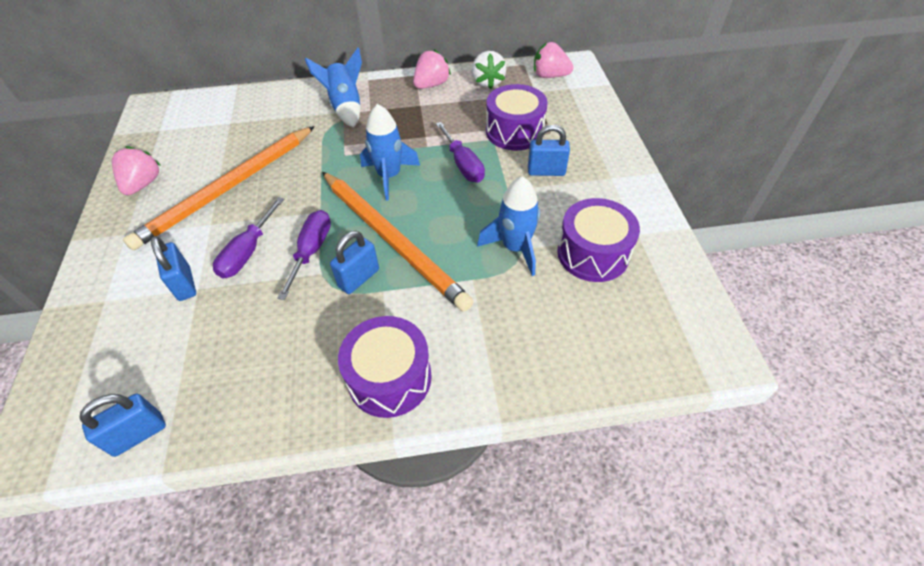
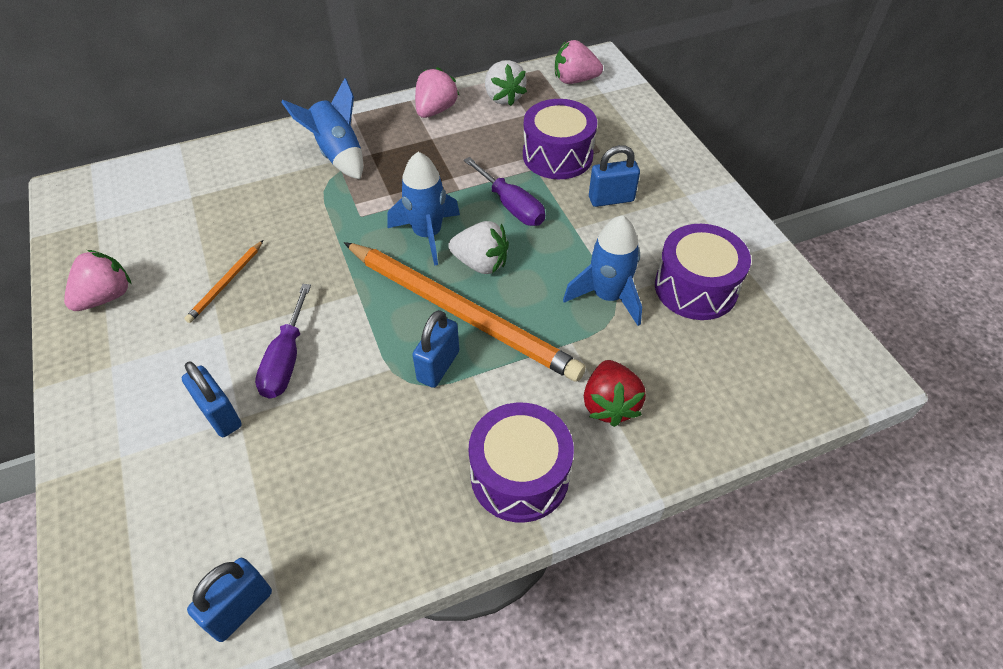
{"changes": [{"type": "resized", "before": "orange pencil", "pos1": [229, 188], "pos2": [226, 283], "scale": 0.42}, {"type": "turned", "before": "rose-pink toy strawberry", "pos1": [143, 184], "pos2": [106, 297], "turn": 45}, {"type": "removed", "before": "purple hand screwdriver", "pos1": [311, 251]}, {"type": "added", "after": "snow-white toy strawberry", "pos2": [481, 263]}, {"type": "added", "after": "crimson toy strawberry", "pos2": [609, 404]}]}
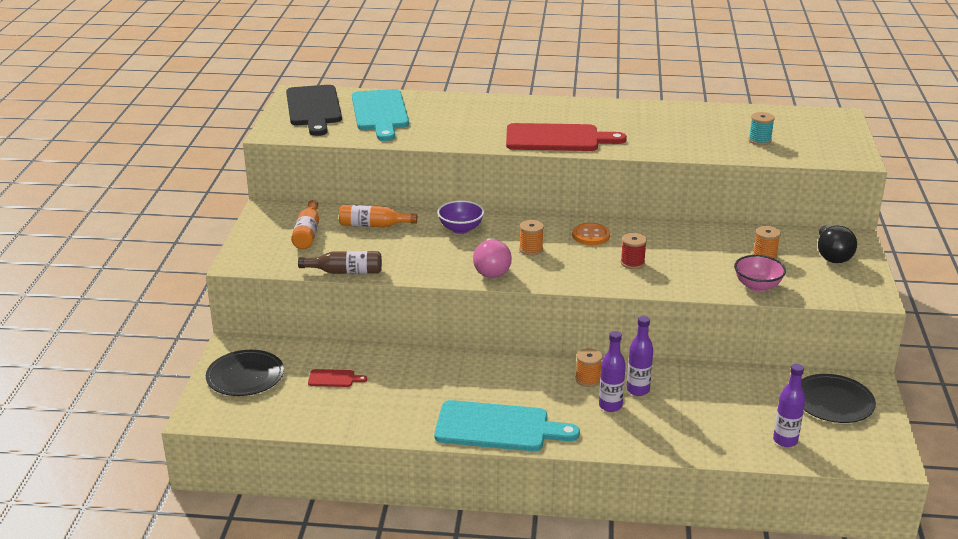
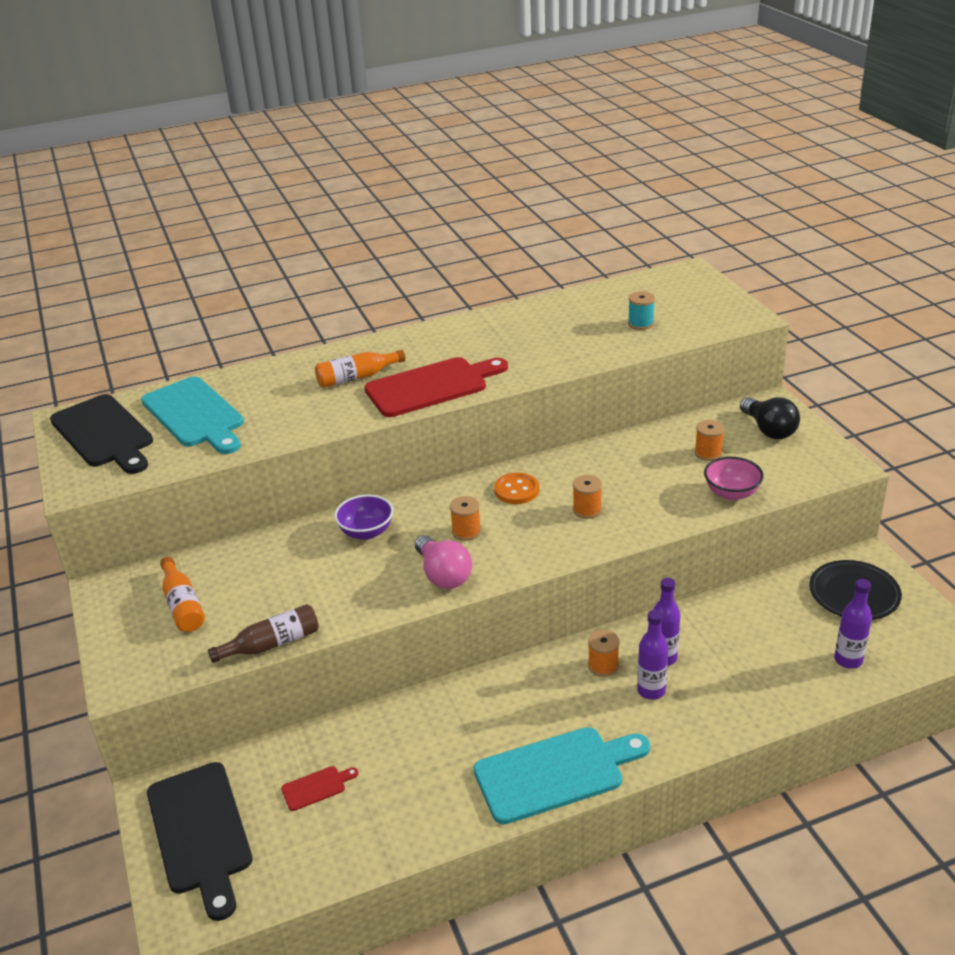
{"changes": [{"type": "moved", "before": "orange bottle", "pos1": [373, 225], "pos2": [356, 377]}, {"type": "recoloured", "before": "crimson spool", "after": "orange spool", "pos1": [632, 263], "pos2": [587, 510]}, {"type": "replaced", "before": "jet-black dinner plate", "after": "jet-black bread board", "pos1": [245, 376], "pos2": [200, 832]}]}
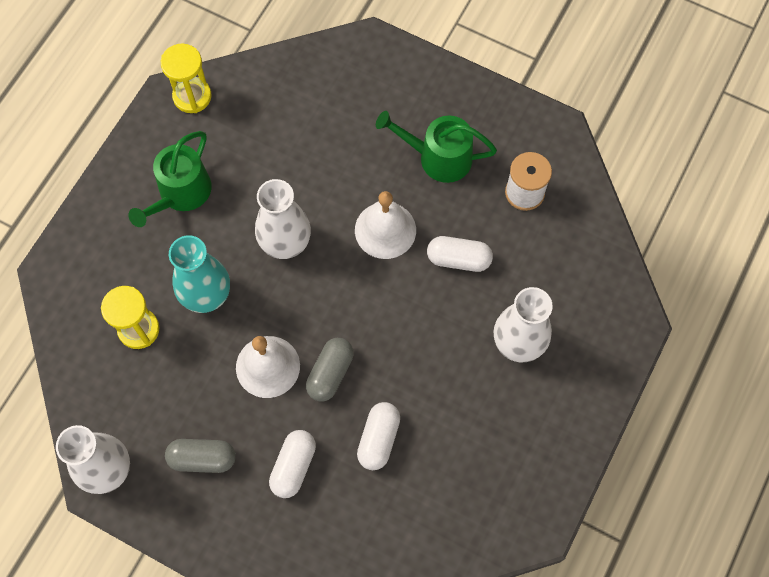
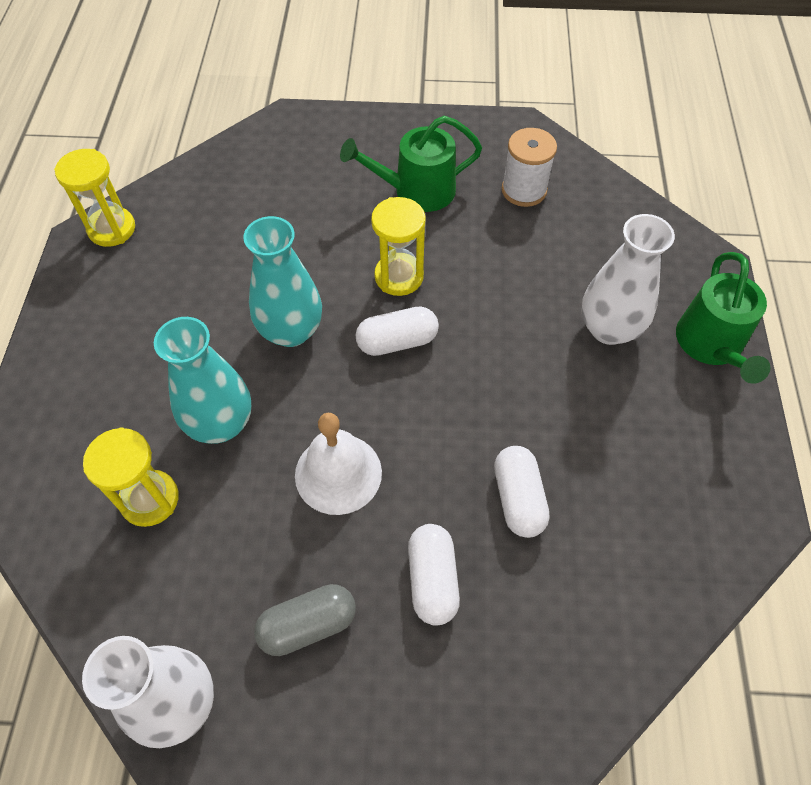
{"changes": [{"type": "moved", "before": "leaf-green watering pot", "pos1": [181, 193], "pos2": [711, 344]}, {"type": "recoloured", "before": "snow-white tall vase", "after": "turquoise tall vase", "pos1": [285, 242], "pos2": [291, 331]}, {"type": "replaced", "before": "snow-white school bell", "after": "golden sandglass", "pos1": [385, 230], "pos2": [399, 276]}, {"type": "moved", "before": "snow-white capsule", "pos1": [458, 259], "pos2": [397, 341]}, {"type": "removed", "before": "ash-grey capsule", "pos1": [330, 373]}]}
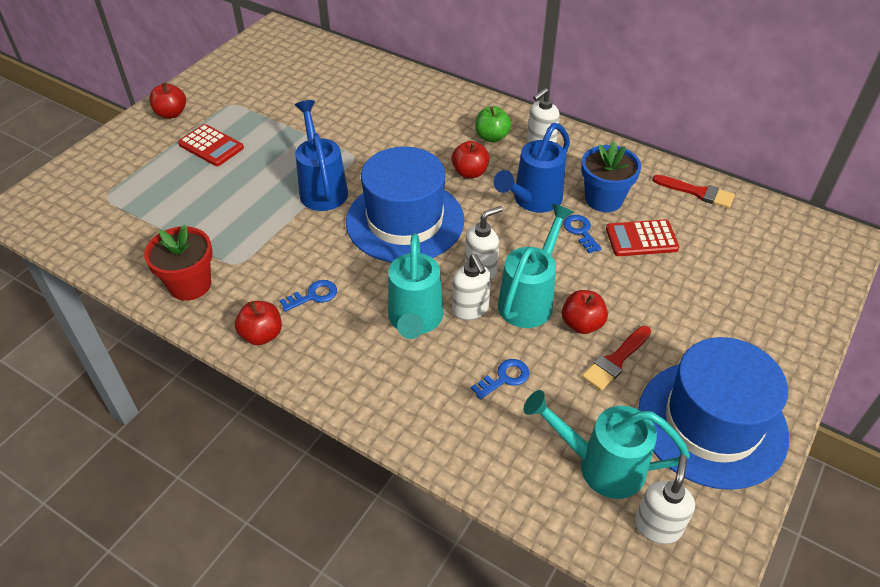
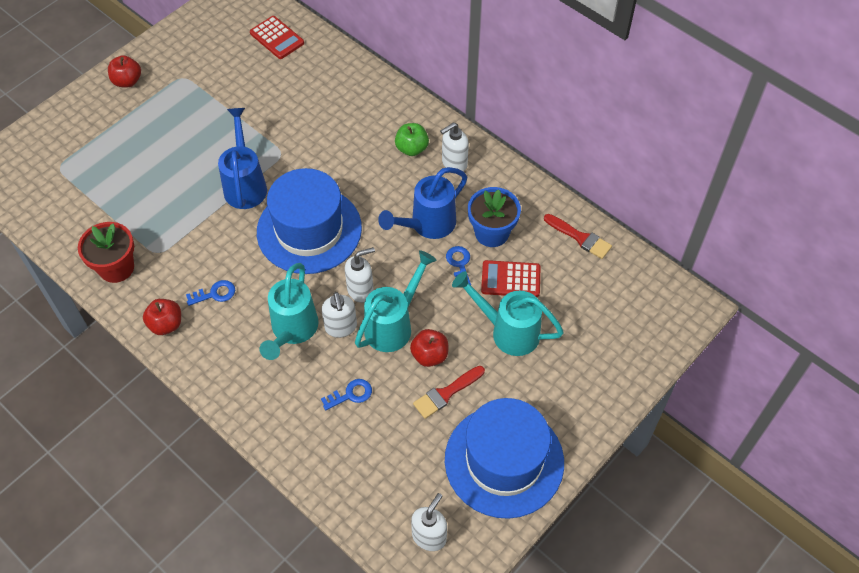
{"changes": [{"type": "moved", "before": "crimson pocket calculator", "pos1": [211, 146], "pos2": [277, 38]}, {"type": "removed", "before": "crimson toy apple", "pos1": [470, 172]}, {"type": "moved", "before": "turquoise watering pot", "pos1": [601, 466], "pos2": [508, 331]}]}
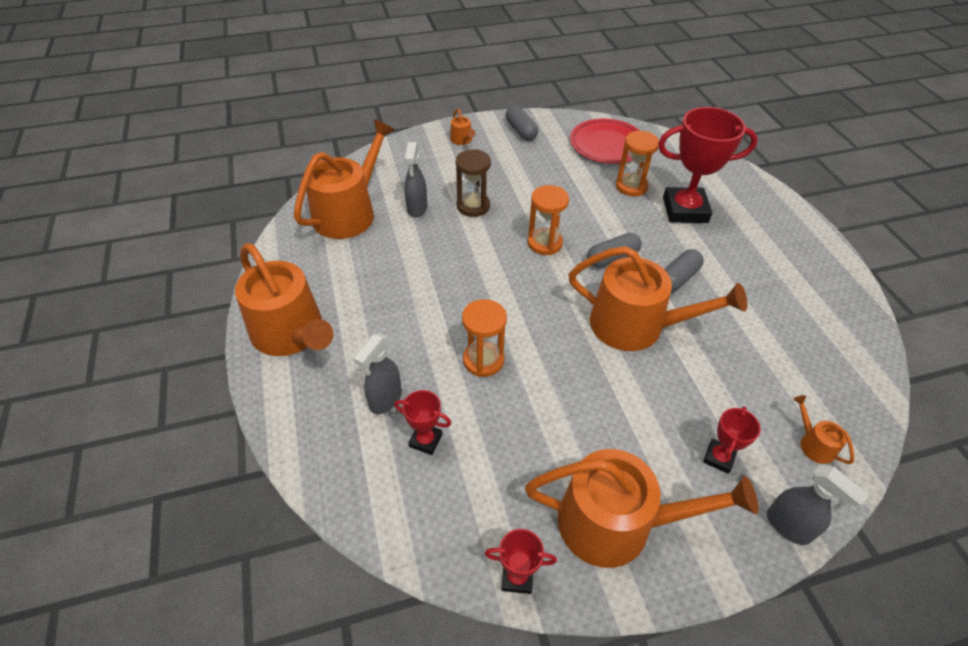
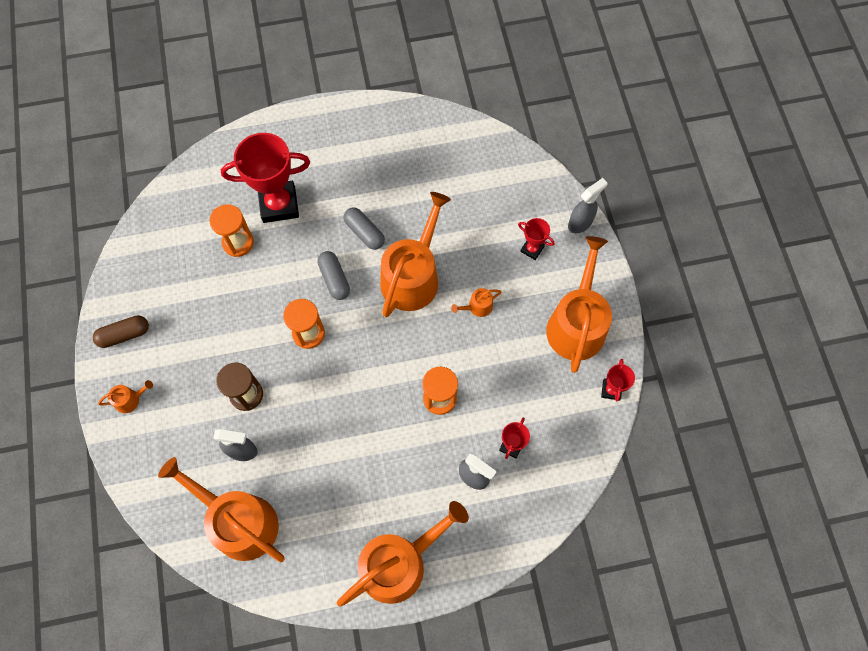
{"changes": [{"type": "recoloured", "before": "ash-grey capsule", "after": "brown capsule", "pos1": [521, 131], "pos2": [124, 335]}, {"type": "turned", "before": "crimson trophy", "pos1": [685, 210], "pos2": [279, 204], "turn": 75}, {"type": "removed", "before": "crimson dinner plate", "pos1": [607, 144]}, {"type": "moved", "before": "orange watering pot", "pos1": [814, 444], "pos2": [477, 307]}]}
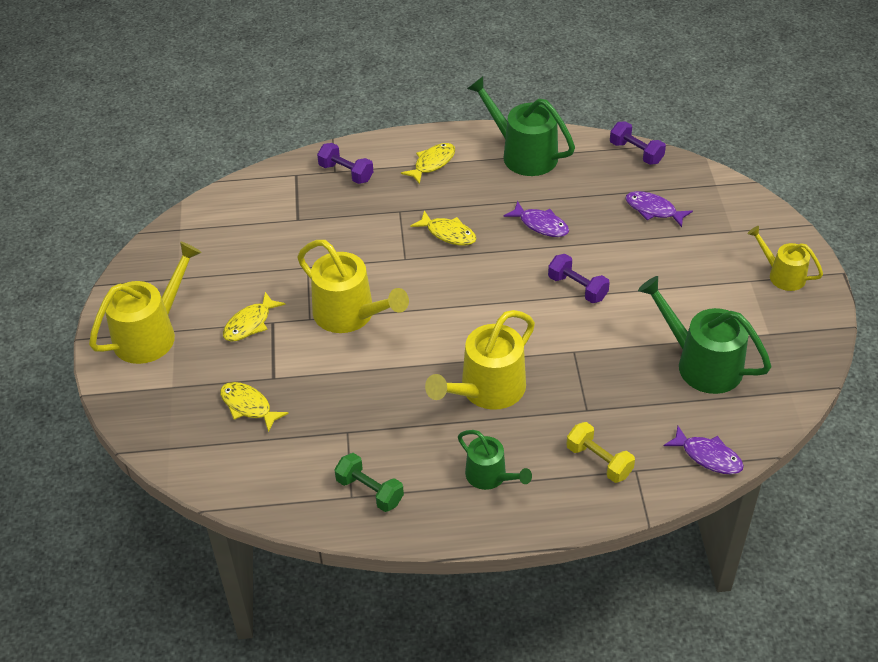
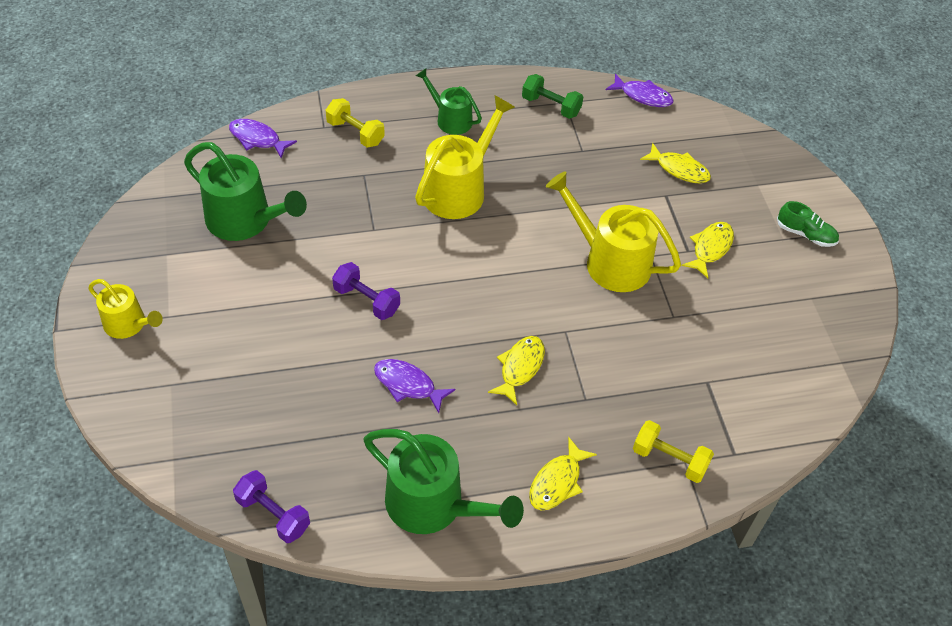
{"changes": [{"type": "recoloured", "before": "purple free weight", "after": "golden free weight", "pos1": [346, 173], "pos2": [669, 459]}, {"type": "moved", "before": "purple fish figure", "pos1": [653, 210], "pos2": [643, 96]}, {"type": "turned", "before": "golden fish figure", "pos1": [448, 233], "pos2": [520, 367], "turn": 90}, {"type": "replaced", "before": "golden watering pot", "after": "leaf-green lace-up shoe", "pos1": [151, 334], "pos2": [805, 234]}]}
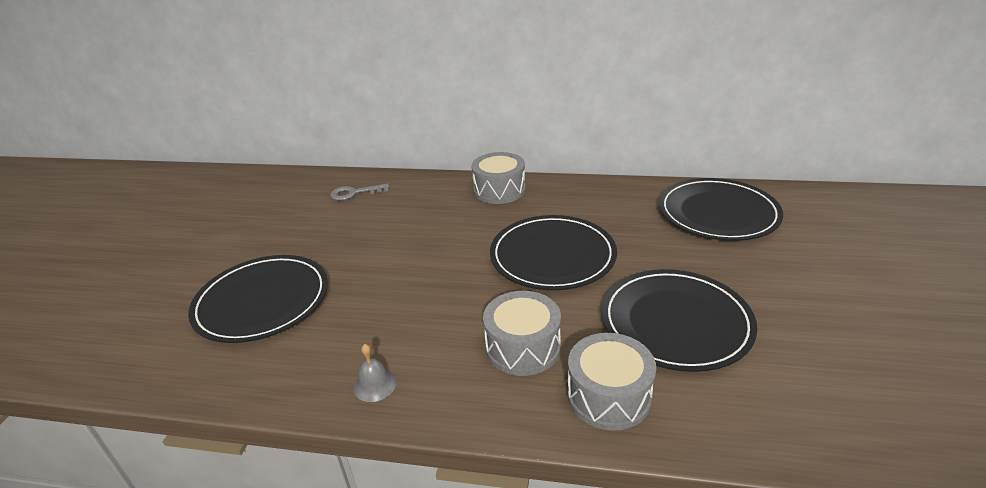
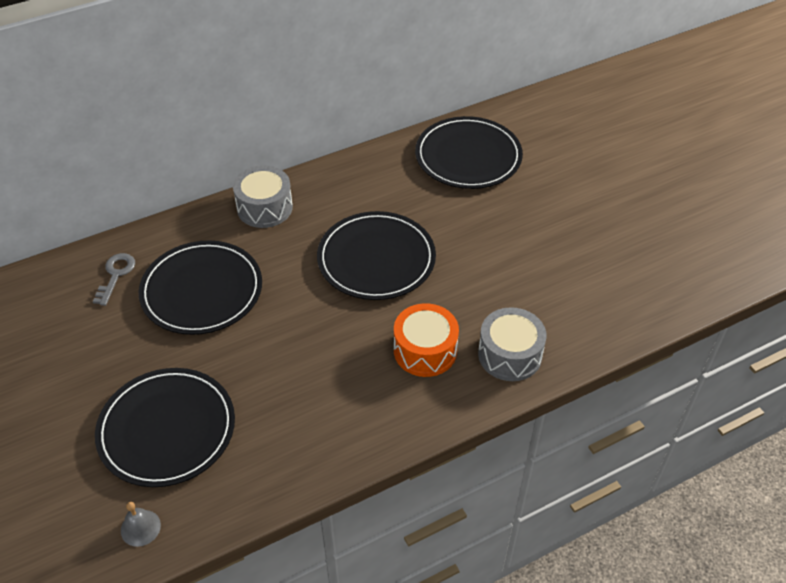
{"changes": [{"type": "turned", "before": "ash-grey latchkey", "pos1": [354, 193], "pos2": [116, 275], "turn": 150}, {"type": "moved", "before": "jet-black dinner plate", "pos1": [675, 322], "pos2": [202, 291]}, {"type": "recoloured", "before": "ash-grey drum", "after": "orange drum", "pos1": [523, 347], "pos2": [425, 350]}, {"type": "moved", "before": "ash-grey school bell", "pos1": [375, 385], "pos2": [140, 527]}]}
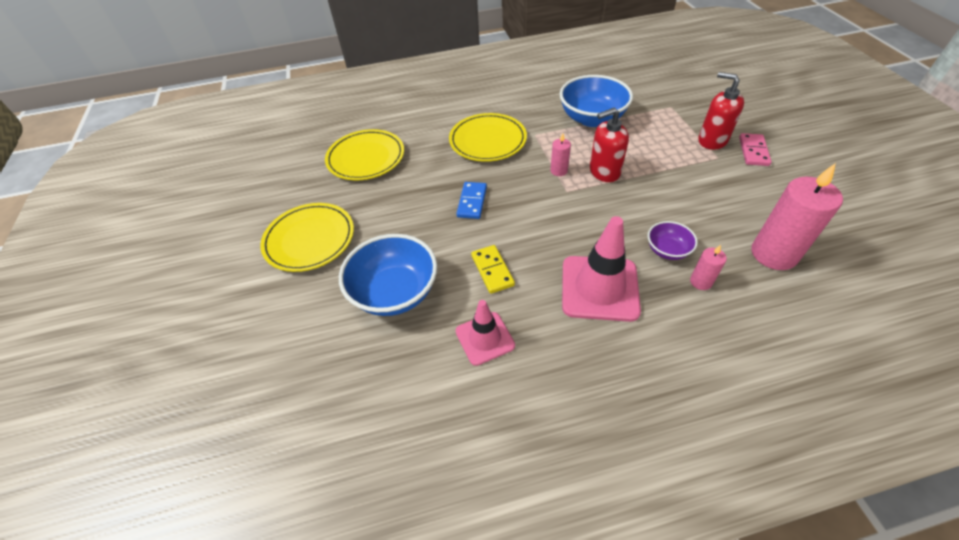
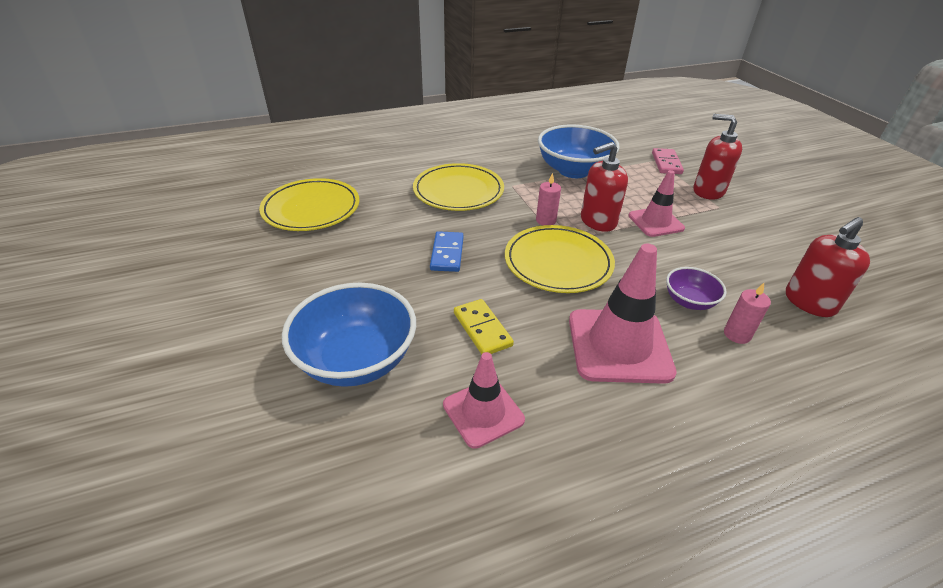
{"changes": [{"type": "moved", "before": "rose-pink domino tile", "pos1": [753, 151], "pos2": [666, 163]}, {"type": "replaced", "before": "rose-pink candle", "after": "crimson soap dispenser", "pos1": [773, 254], "pos2": [809, 302]}, {"type": "moved", "before": "golden dinner plate", "pos1": [309, 239], "pos2": [558, 262]}, {"type": "added", "after": "rose-pink safety cone", "pos2": [655, 222]}]}
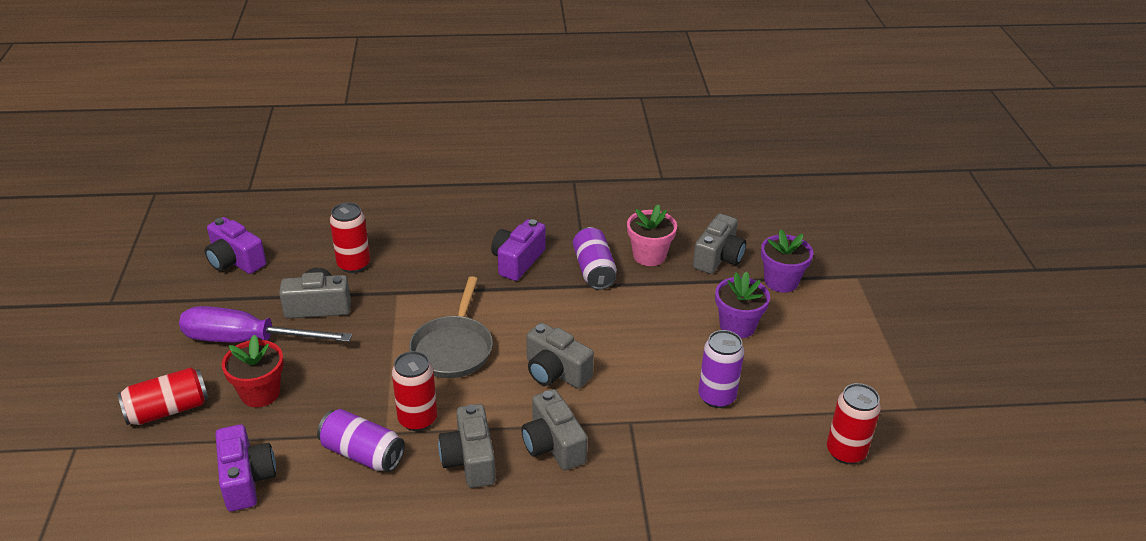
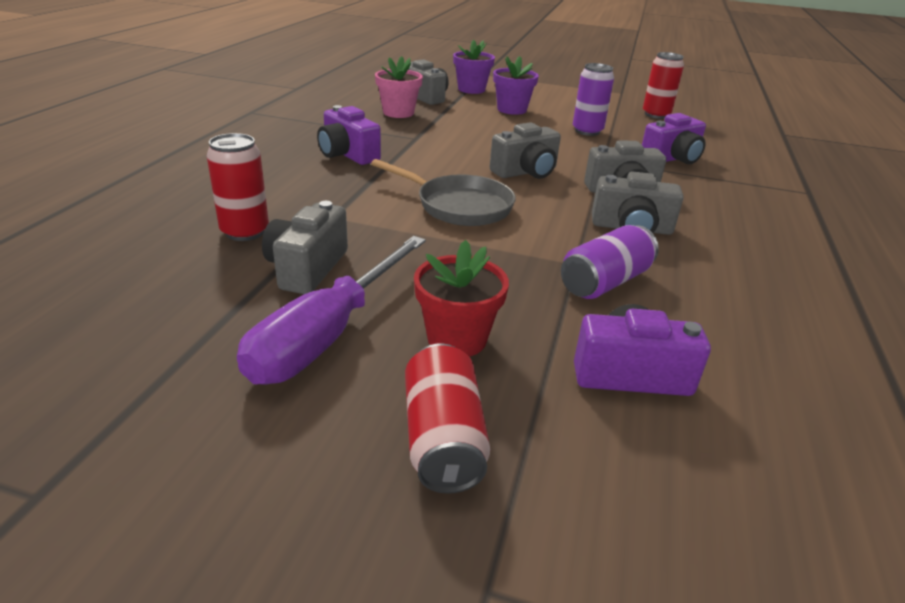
{"changes": [{"type": "moved", "before": "purple camera", "pos1": [235, 261], "pos2": [672, 158]}, {"type": "removed", "before": "purple can", "pos1": [594, 270]}, {"type": "removed", "before": "crimson can", "pos1": [417, 419]}]}
